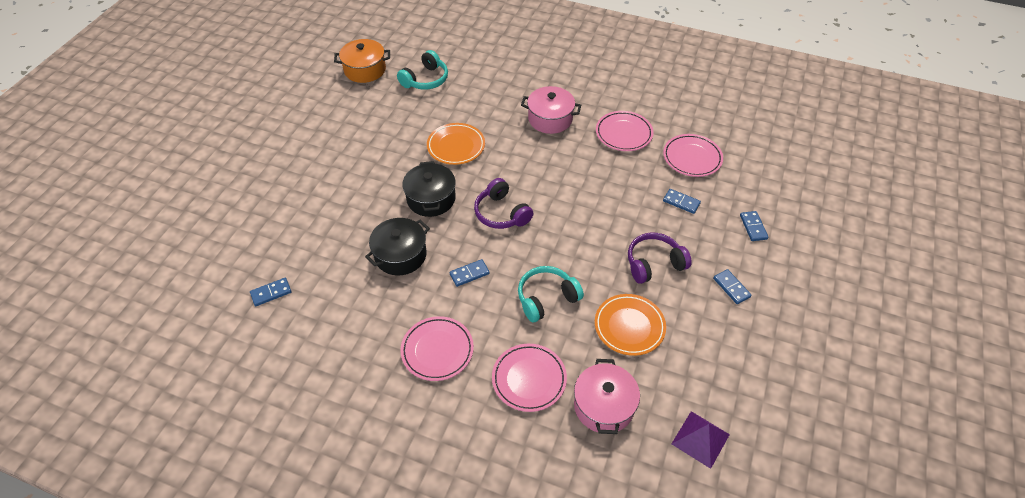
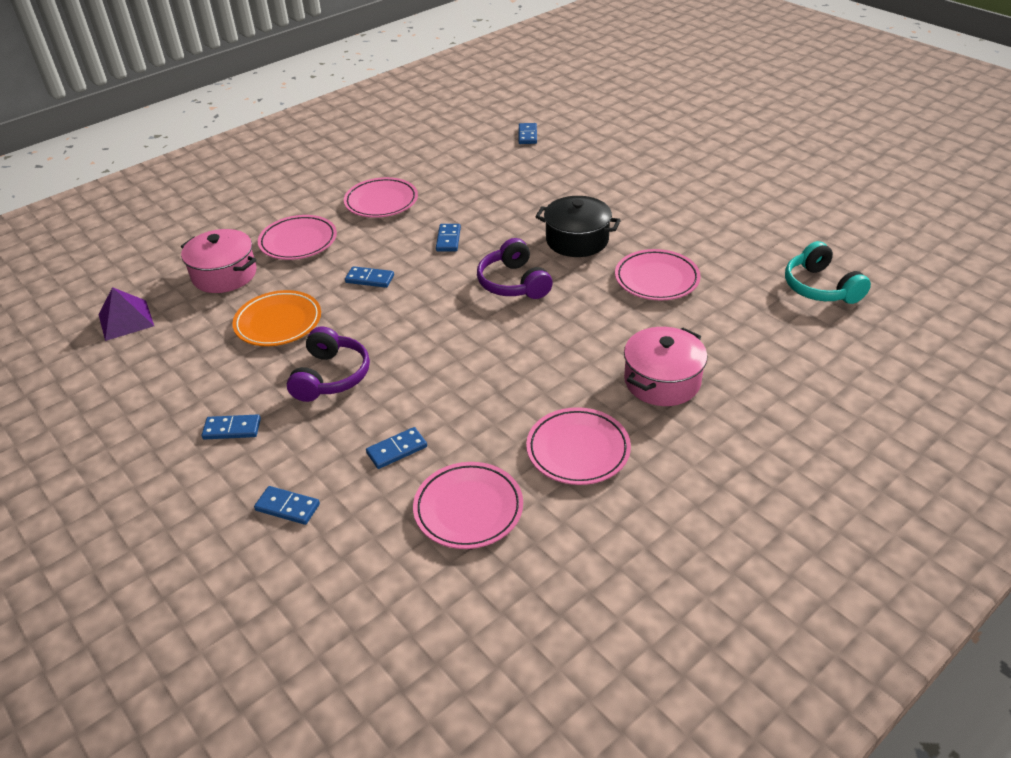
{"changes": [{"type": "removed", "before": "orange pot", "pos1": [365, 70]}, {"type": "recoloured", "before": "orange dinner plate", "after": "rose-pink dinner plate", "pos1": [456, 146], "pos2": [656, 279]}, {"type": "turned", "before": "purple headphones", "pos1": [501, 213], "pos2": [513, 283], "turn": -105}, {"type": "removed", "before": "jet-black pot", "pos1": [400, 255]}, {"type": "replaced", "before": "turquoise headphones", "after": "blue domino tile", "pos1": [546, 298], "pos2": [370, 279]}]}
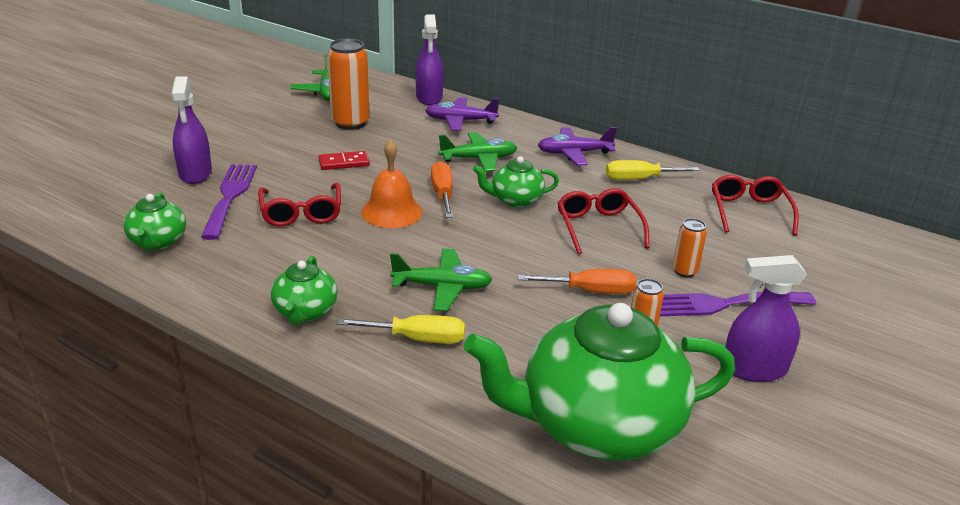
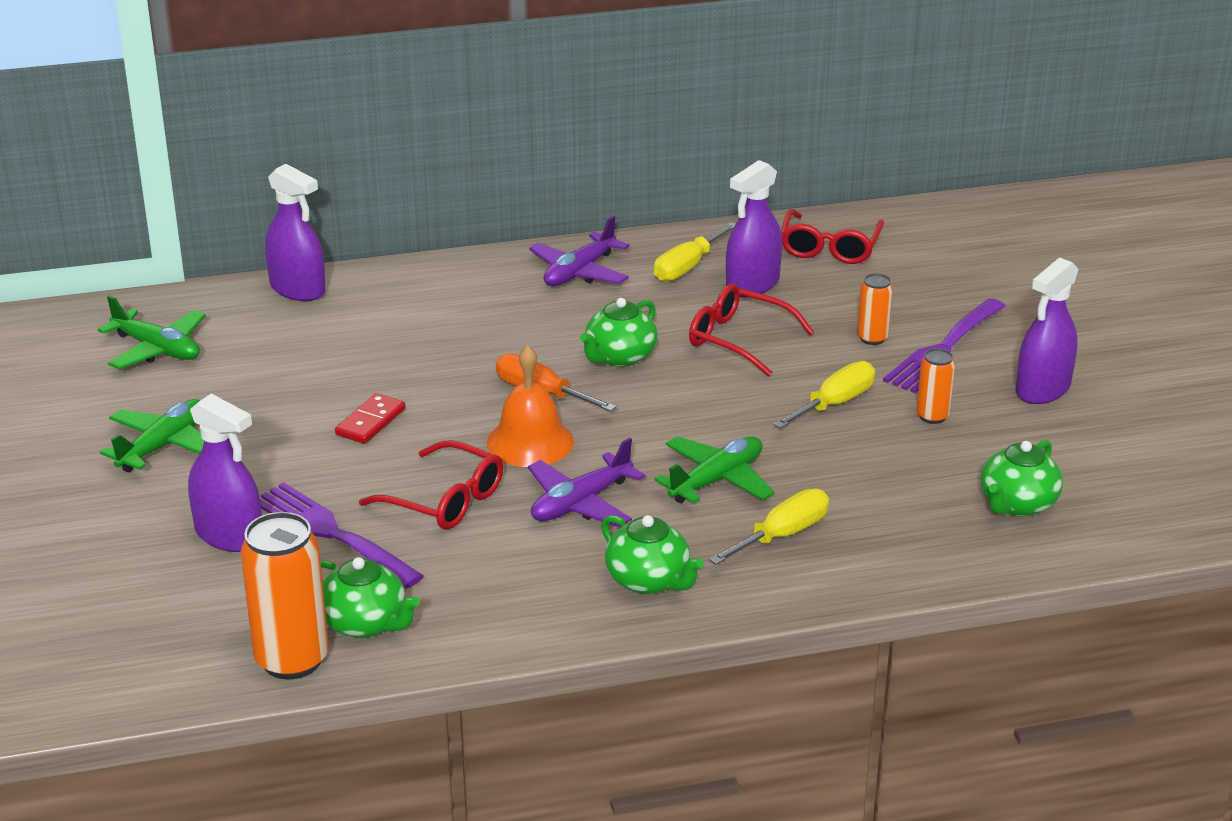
{"changes": [{"type": "moved", "before": "orange can", "pos1": [350, 123], "pos2": [292, 660]}, {"type": "moved", "before": "purple toy plane", "pos1": [460, 121], "pos2": [581, 503]}, {"type": "moved", "before": "leaf-green toy plane", "pos1": [479, 159], "pos2": [163, 446]}, {"type": "turned", "before": "crimson eyeglasses", "pos1": [749, 212], "pos2": [830, 247], "turn": -120}, {"type": "recoloured", "before": "orange hand screwdriver", "after": "golden hand screwdriver", "pos1": [590, 291], "pos2": [835, 403]}, {"type": "resized", "before": "leaf-green tea pot", "pos1": [597, 426], "pos2": [1017, 504], "scale": 0.46}, {"type": "added", "after": "purple spray cleaner", "pos2": [752, 284]}]}
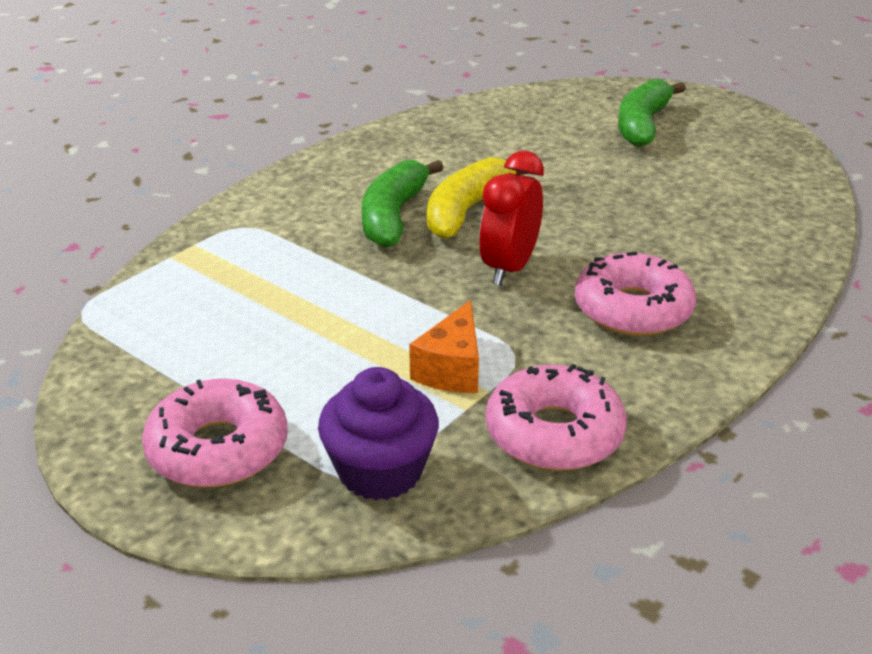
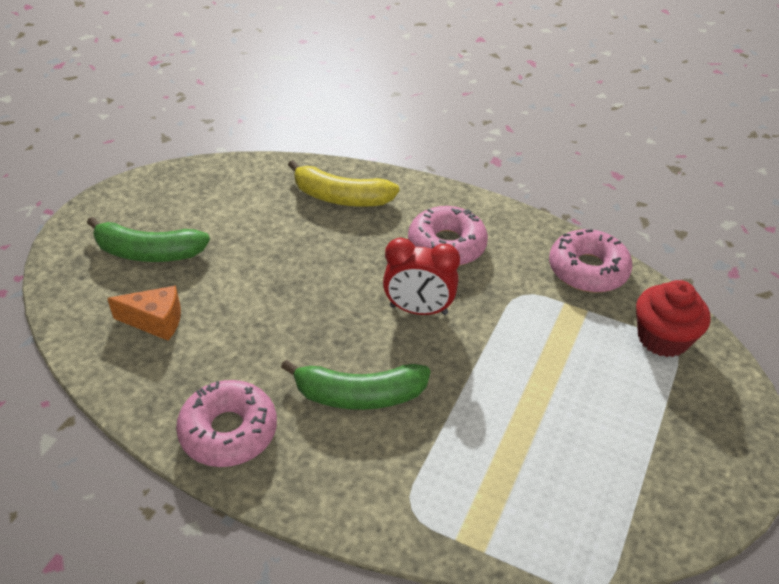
{"changes": [{"type": "moved", "before": "golden banana", "pos1": [467, 210], "pos2": [341, 197]}, {"type": "moved", "before": "orange cheese", "pos1": [451, 369], "pos2": [155, 321]}, {"type": "recoloured", "before": "purple fairy cake", "after": "crimson fairy cake", "pos1": [380, 471], "pos2": [663, 338]}, {"type": "moved", "before": "rose-pink glazed donut", "pos1": [218, 449], "pos2": [228, 431]}]}
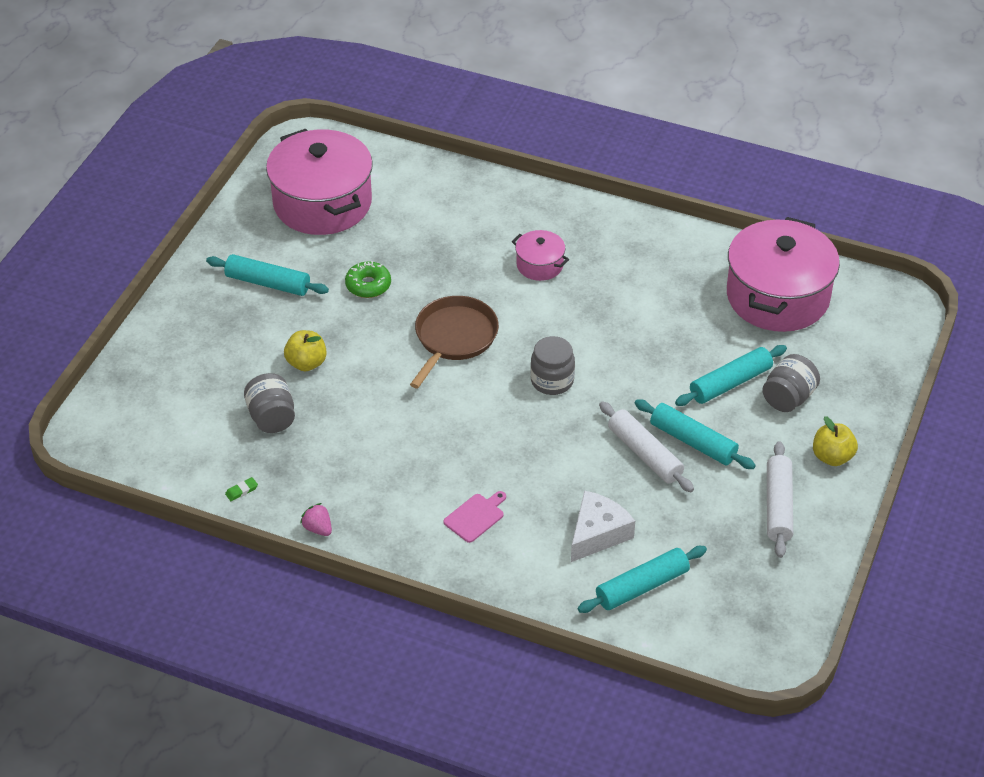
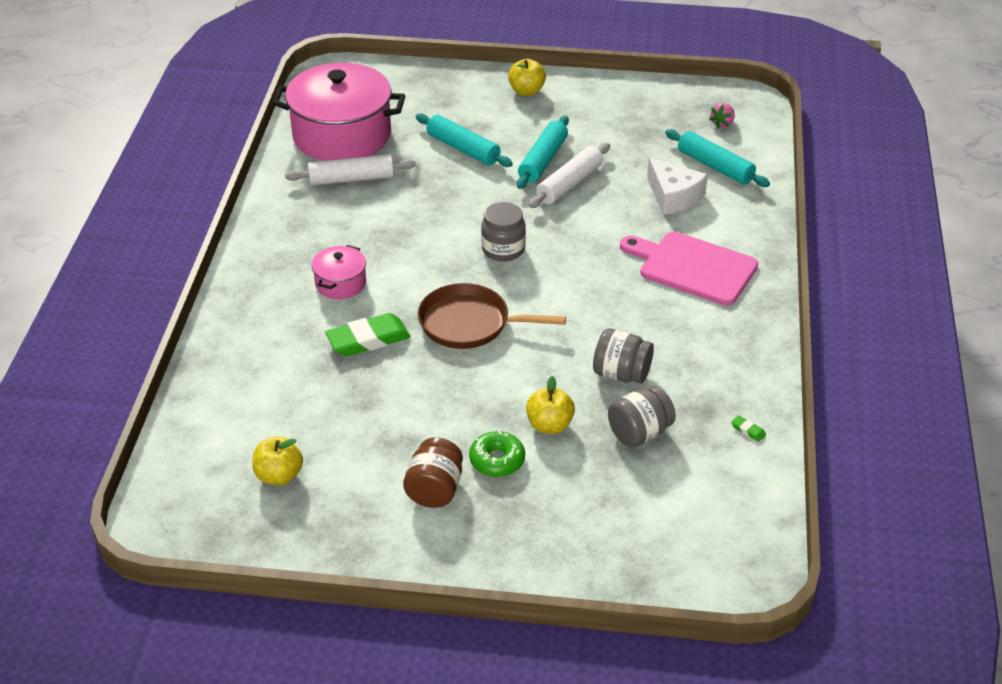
{"changes": [{"type": "replaced", "before": "rose-pink pot", "after": "golden toy apple", "pos1": [322, 203], "pos2": [279, 476]}, {"type": "replaced", "before": "turquoise rolling pin", "after": "brown jar", "pos1": [268, 283], "pos2": [434, 490]}, {"type": "moved", "before": "leaf-green glazed donut", "pos1": [368, 285], "pos2": [497, 460]}, {"type": "moved", "before": "ash-grey jar", "pos1": [788, 398], "pos2": [621, 374]}, {"type": "moved", "before": "snow-white rolling pin", "pos1": [778, 506], "pos2": [351, 179]}, {"type": "turned", "before": "snow-white cheese", "pos1": [597, 534], "pos2": [673, 196], "turn": -150}, {"type": "resized", "before": "rose-pink bread board", "pos1": [476, 516], "pos2": [693, 267], "scale": 2.05}, {"type": "moved", "before": "rose-pink toy strawberry", "pos1": [318, 528], "pos2": [722, 123]}, {"type": "added", "after": "leaf-green gum eraser", "pos2": [368, 339]}]}
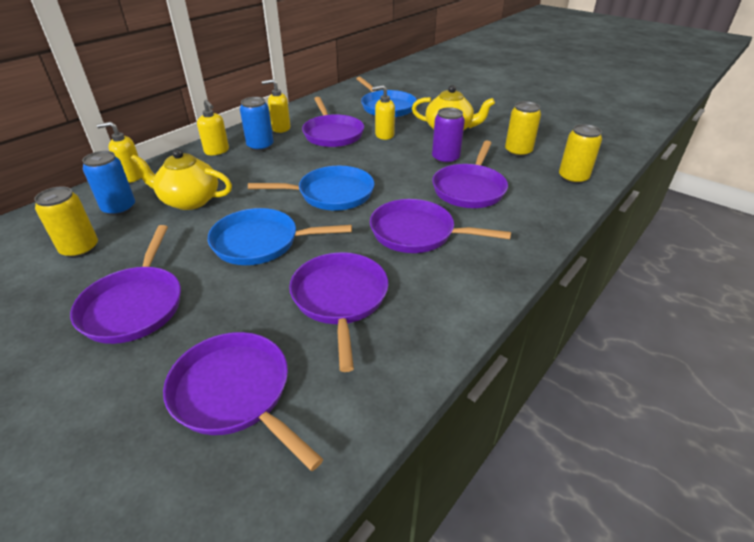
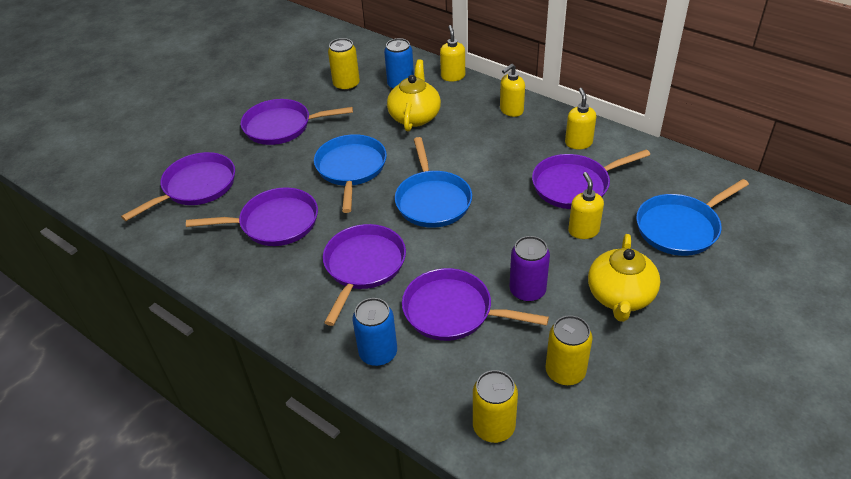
{"changes": [{"type": "moved", "before": "blue can", "pos1": [260, 146], "pos2": [378, 353]}]}
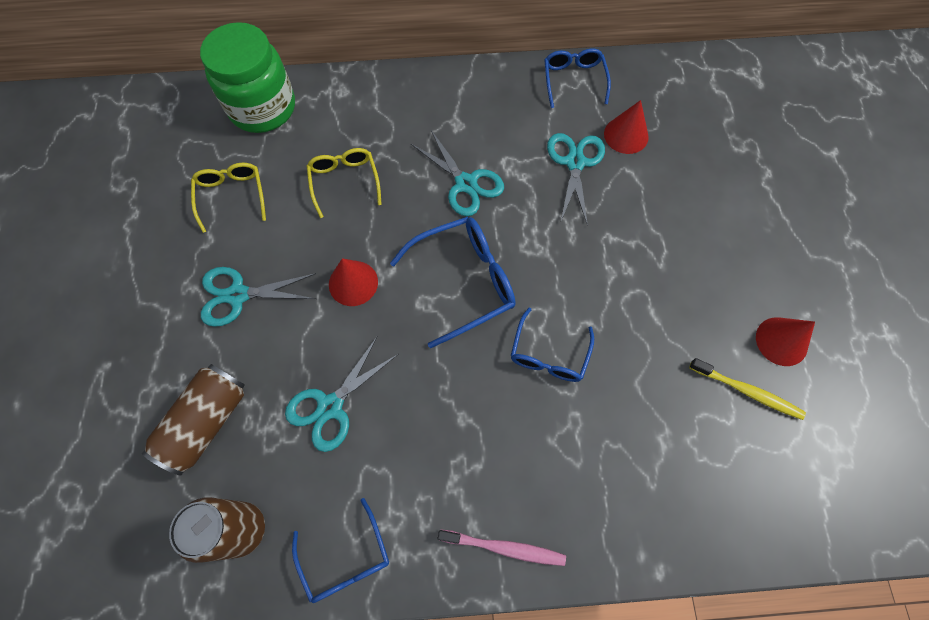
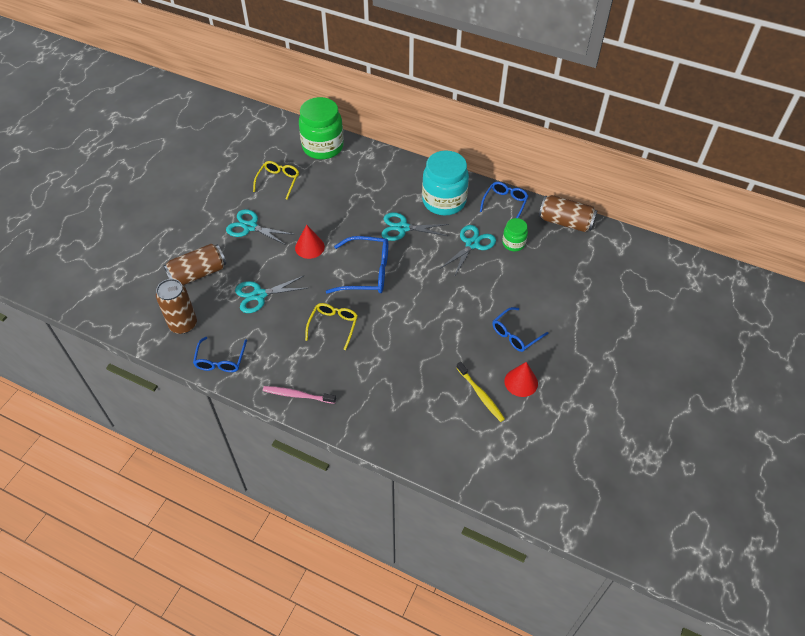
{"changes": [{"type": "replaced", "before": "crimson cone", "after": "leaf-green jar", "pos1": [626, 135], "pos2": [513, 243]}, {"type": "turned", "before": "turquoise scissors", "pos1": [466, 184], "pos2": [403, 228], "turn": 105}, {"type": "moved", "before": "golden eyeglasses", "pos1": [344, 182], "pos2": [333, 326]}, {"type": "moved", "before": "blue eyeglasses", "pos1": [549, 354], "pos2": [515, 334]}, {"type": "turned", "before": "rose-pink tooth brush", "pos1": [504, 548], "pos2": [297, 395], "turn": 150}, {"type": "added", "after": "turquoise jar", "pos2": [444, 201]}, {"type": "added", "after": "brown can", "pos2": [565, 222]}]}
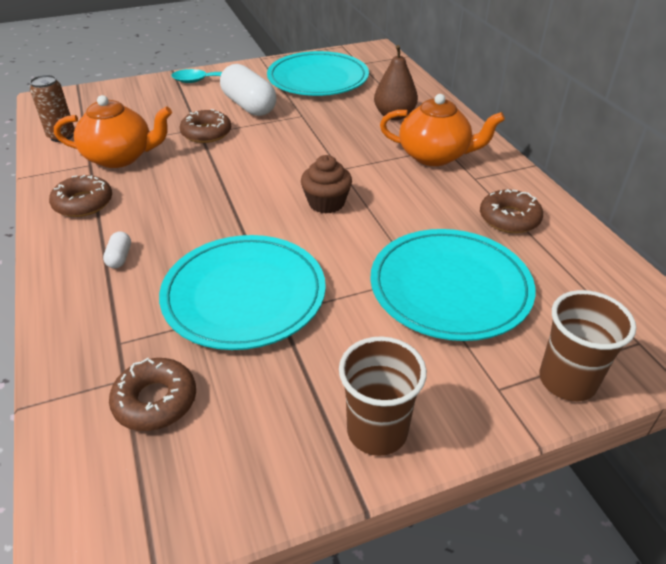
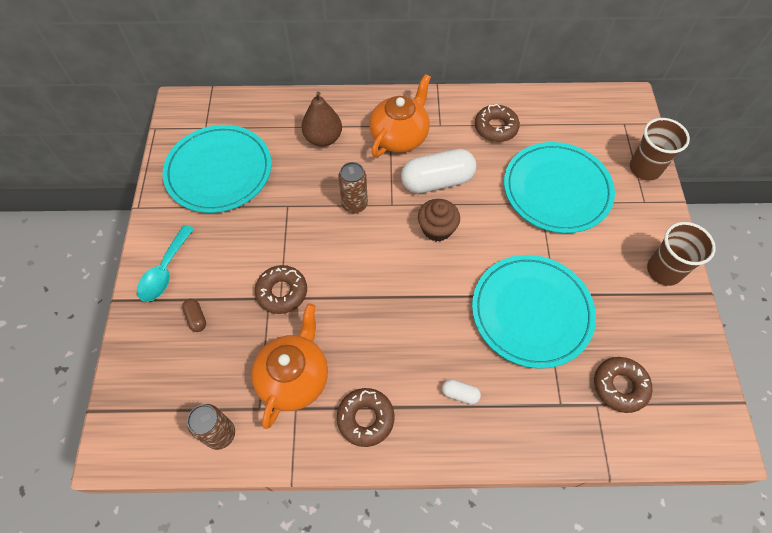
{"changes": [{"type": "moved", "before": "snow-white capsule", "pos1": [249, 106], "pos2": [437, 181]}, {"type": "added", "after": "brown can", "pos2": [354, 204]}, {"type": "added", "after": "brown capsule", "pos2": [196, 318]}]}
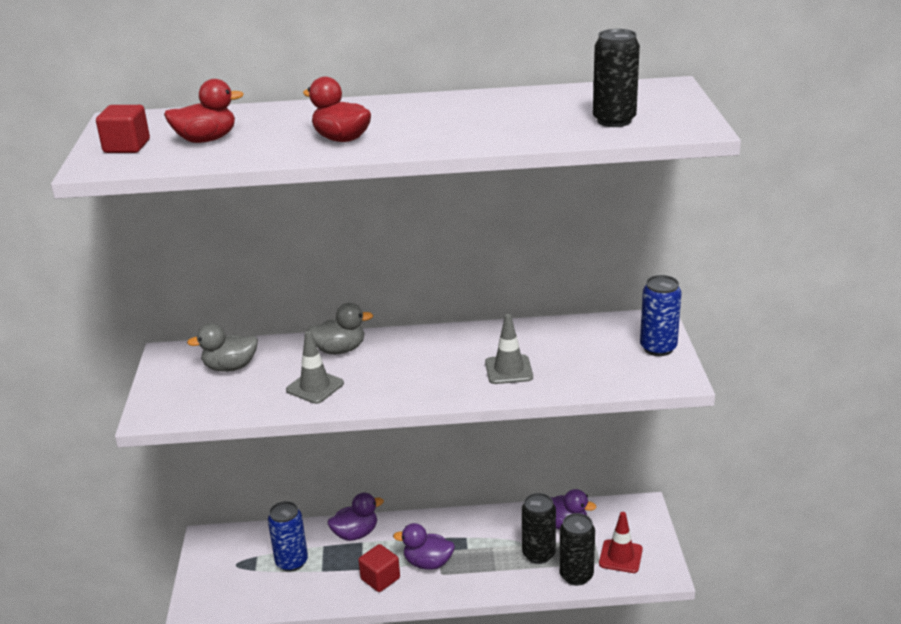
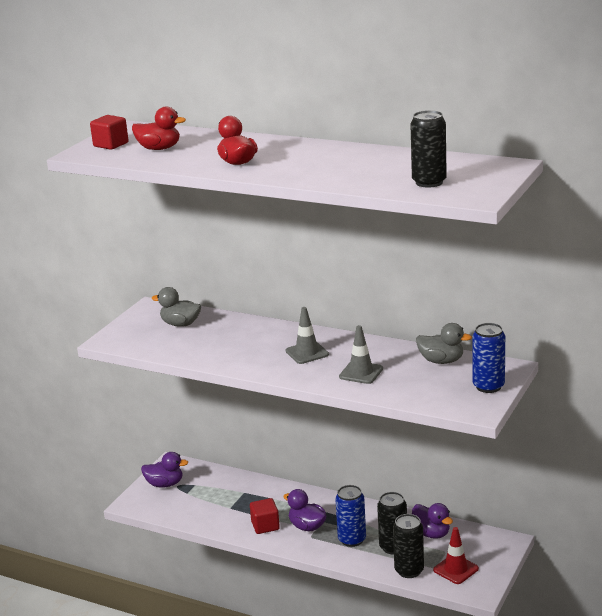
{"changes": [{"type": "moved", "before": "ash-grey duck", "pos1": [340, 350], "pos2": [441, 361]}, {"type": "moved", "before": "ash-grey safety cone", "pos1": [315, 387], "pos2": [307, 353]}, {"type": "moved", "before": "purple duck", "pos1": [355, 533], "pos2": [165, 484]}, {"type": "moved", "before": "blue can", "pos1": [291, 562], "pos2": [352, 540]}]}
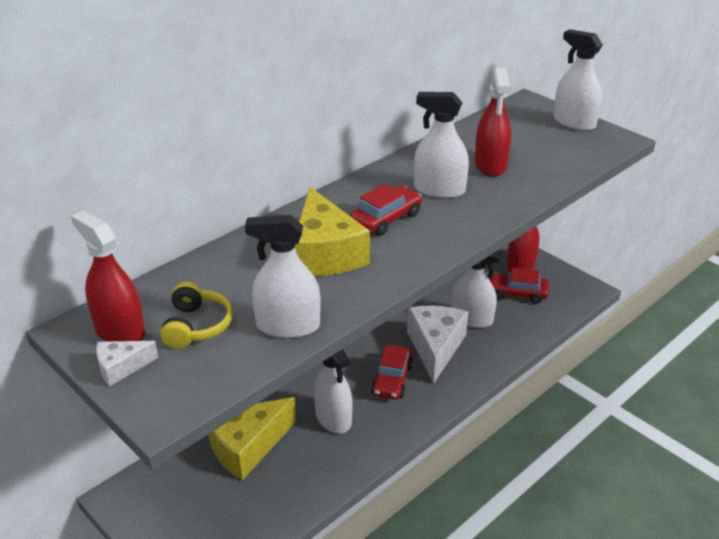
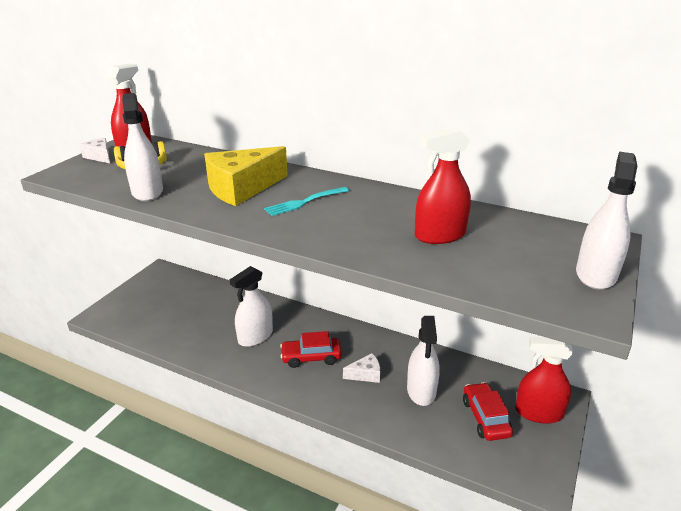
{"changes": [{"type": "removed", "before": "snow-white spray cleaner", "pos1": [439, 190]}, {"type": "replaced", "before": "crimson automobile", "after": "turquoise dinner fork", "pos1": [386, 219], "pos2": [305, 202]}, {"type": "resized", "before": "snow-white cheese", "pos1": [435, 347], "pos2": [365, 374], "scale": 0.49}, {"type": "removed", "before": "golden cheese", "pos1": [247, 446]}]}
